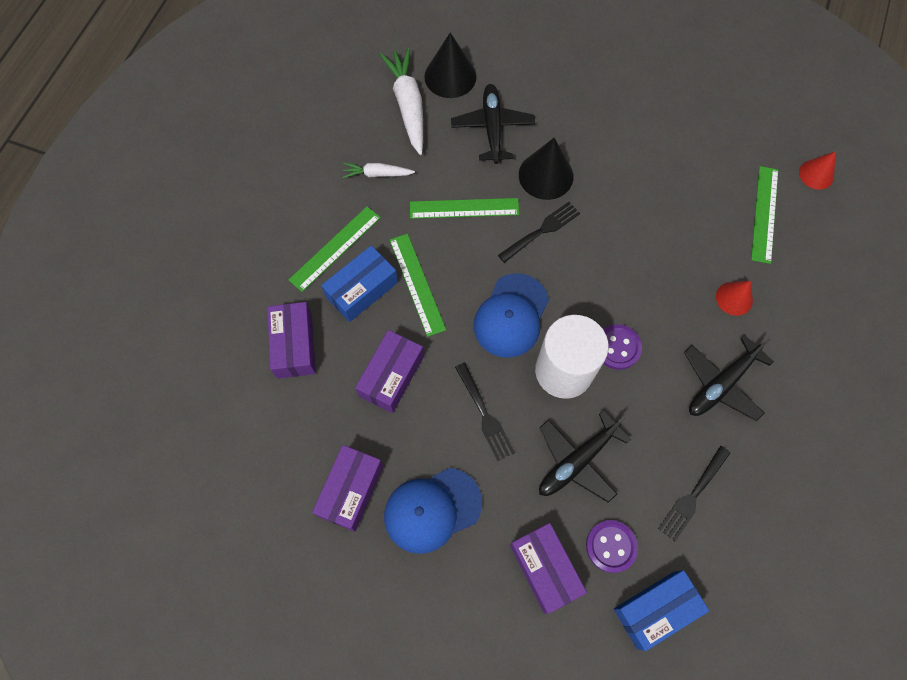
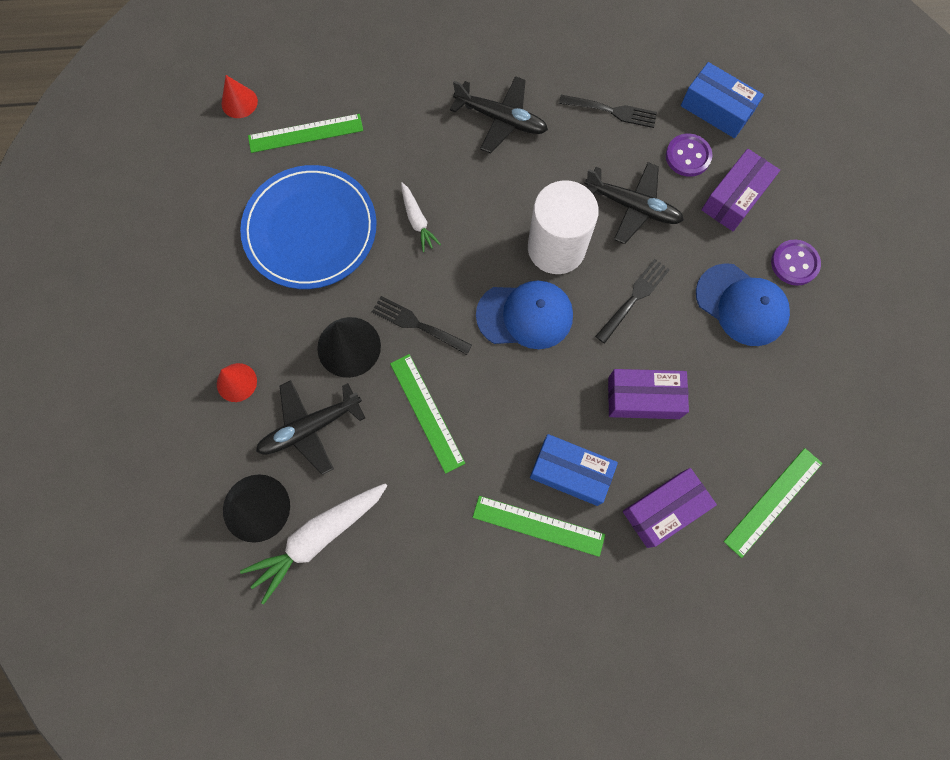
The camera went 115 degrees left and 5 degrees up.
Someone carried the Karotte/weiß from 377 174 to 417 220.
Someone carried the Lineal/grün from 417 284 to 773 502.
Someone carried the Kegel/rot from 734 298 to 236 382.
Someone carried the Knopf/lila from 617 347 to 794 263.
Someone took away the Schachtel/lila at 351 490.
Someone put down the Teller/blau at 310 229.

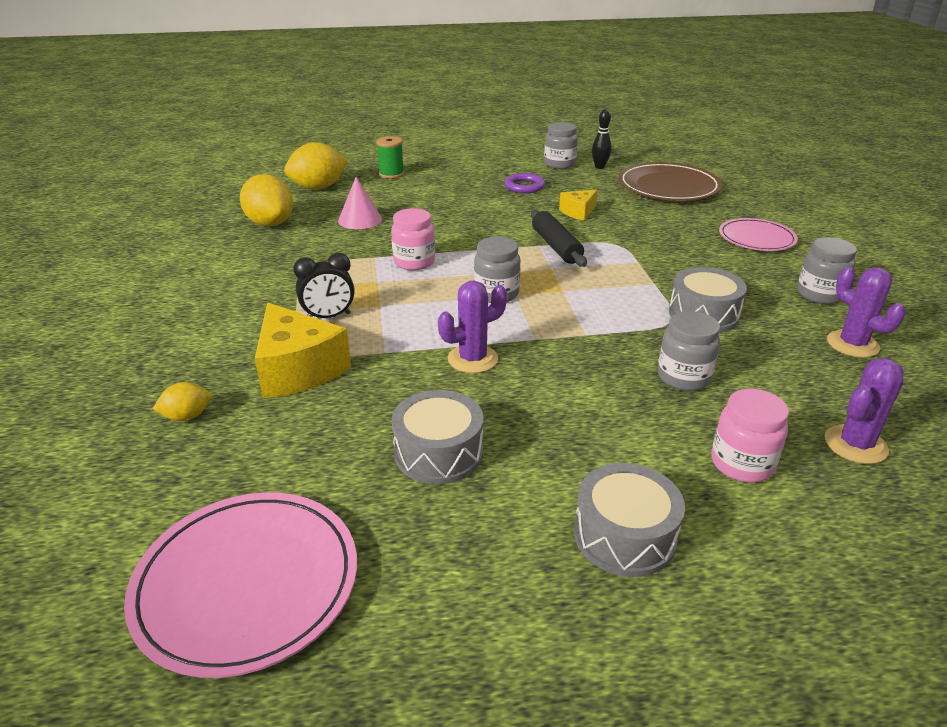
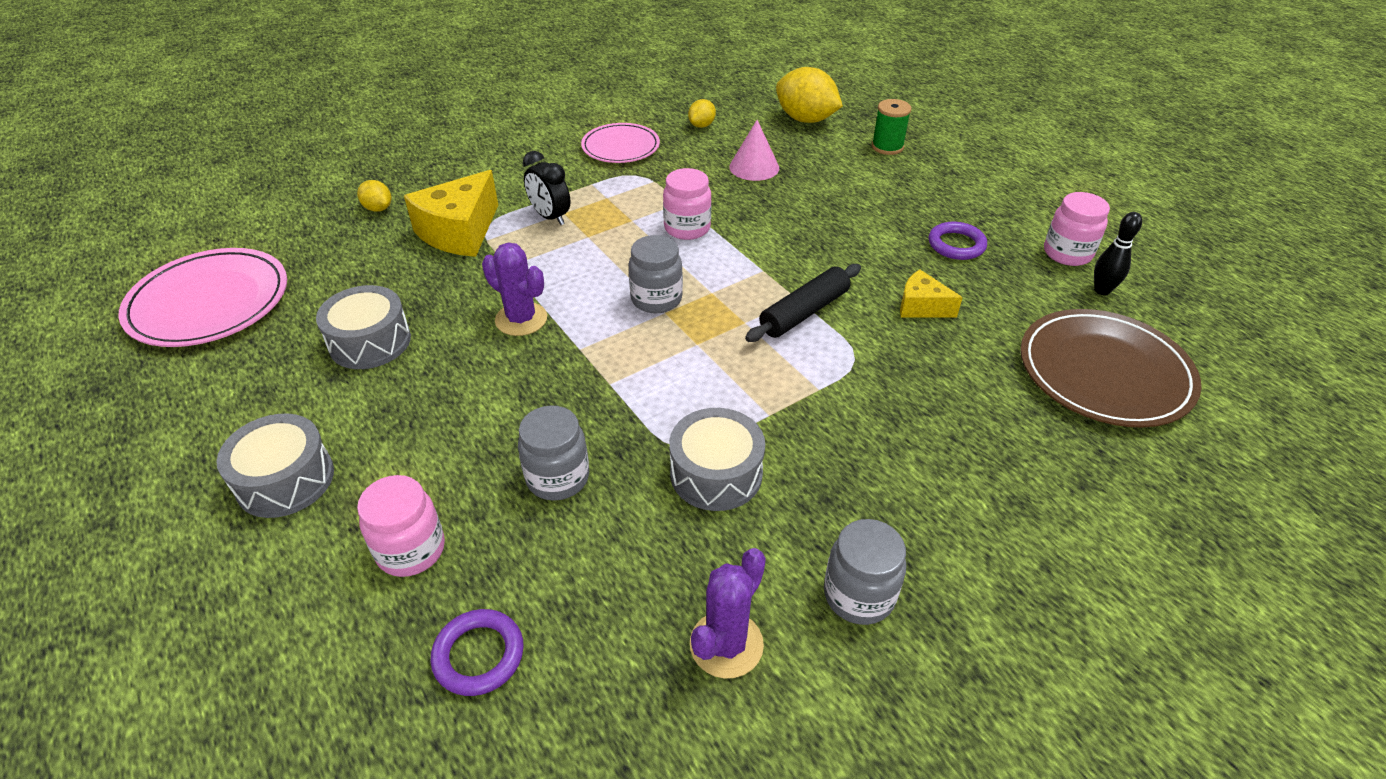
The camera went 65 degrees right and 10 degrees up.
Someone repainted the Einmachglas/grau at 559 164, which became the Einmachglas/rosa at 1067 253.
Someone scaled the Zitrone/gelb at 270 223 by 0.51.
Someone carried the Teller/rosa from 756 238 to 620 147.
Someone swapped the Kaktus/lila at 855 444 for the Ring/lila at 479 655.

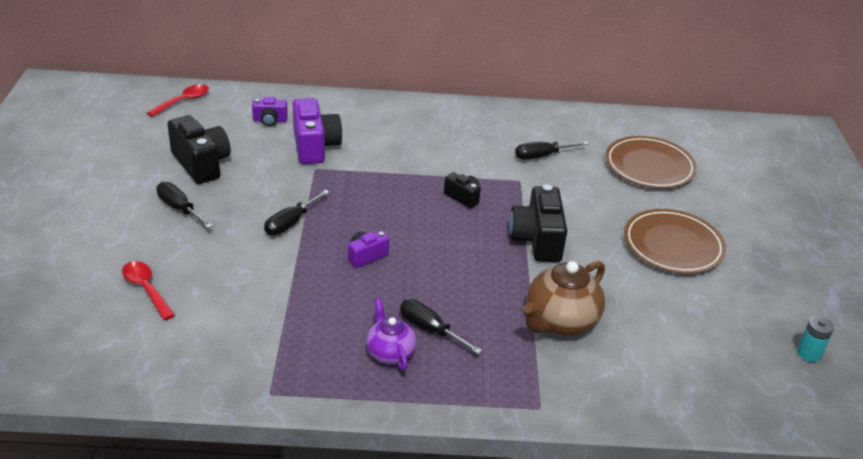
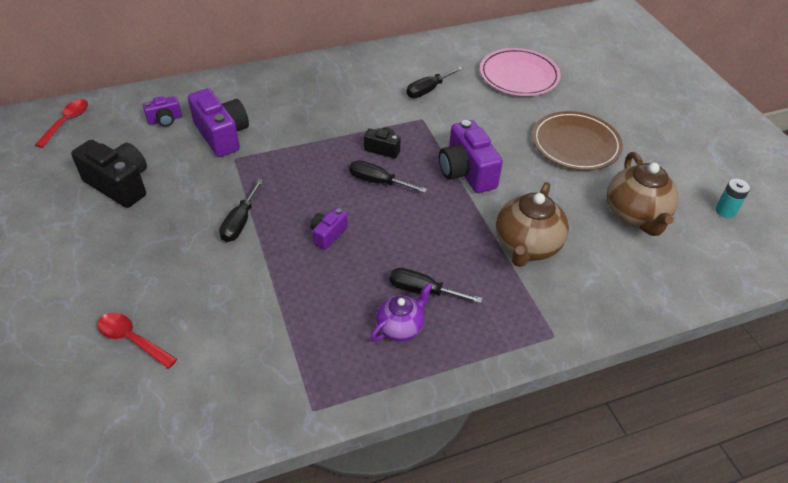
The camera went 20 degrees left and 10 degrees up.
Someone repainted the Teller/braun at 649 166, which became the Teller/rosa at 519 75.
Someone carried the Schraubenzieher/schwarz from 179 208 to 378 182.
Someone repainted the Kamera/schwarz at 537 240, which became the Kamera/lila at 466 172.
Someone rotated the Teekanne/lila at 390 353 by 90 degrees clockwise.
Someone put down the Teekanne/braun at 635 215.

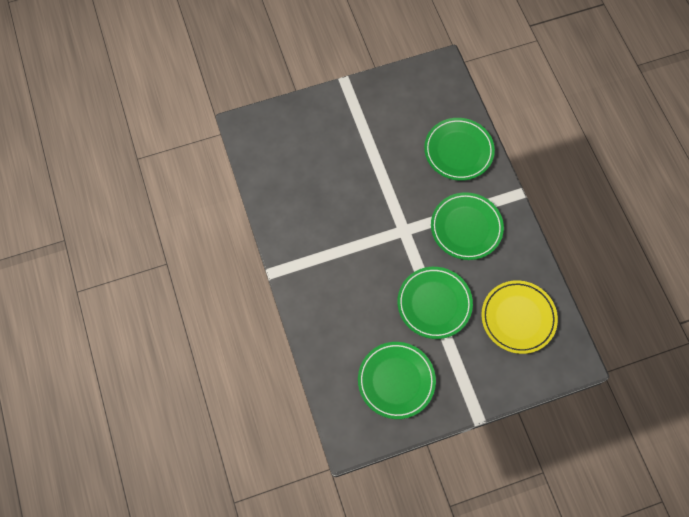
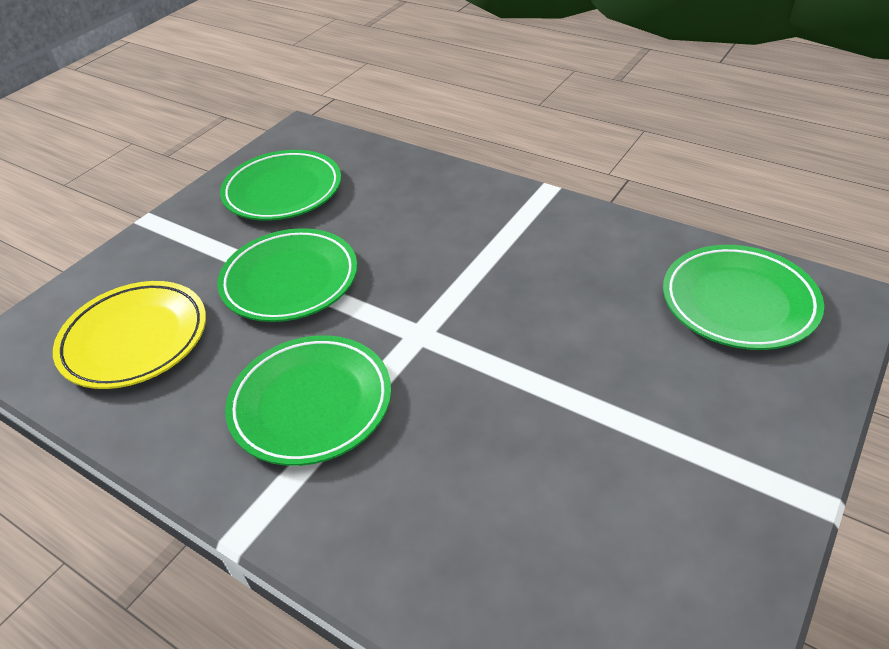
The camera went 145 degrees right and 25 degrees down.
Someone carried the Teller/grün from 458 151 to 738 302.

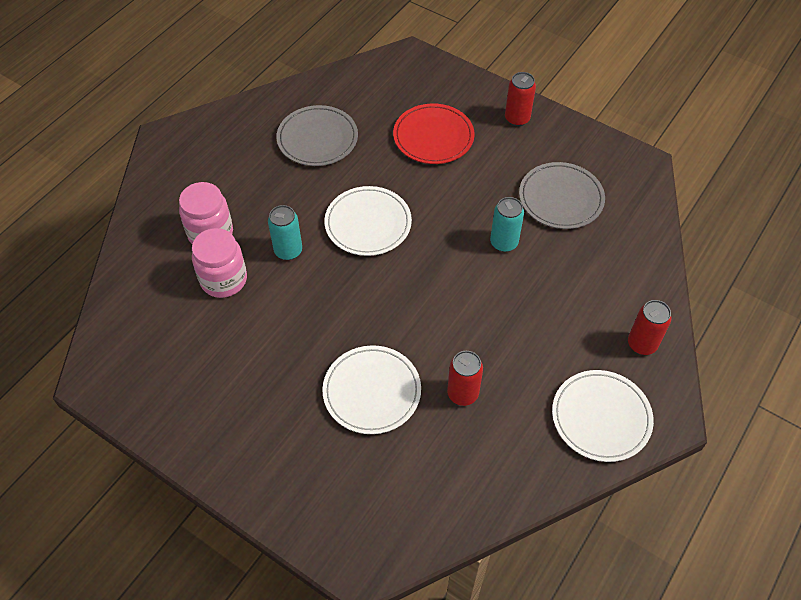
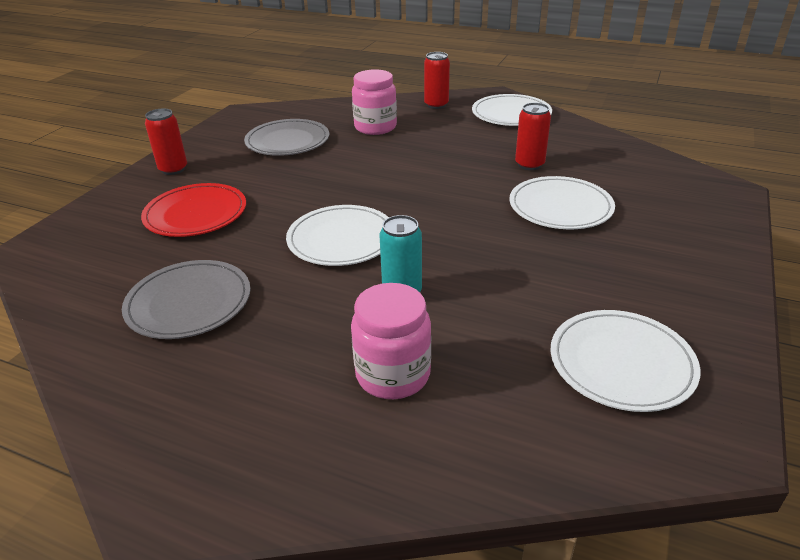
The camera went 100 degrees left and 20 degrees down.
Someone took away the Dose/türkis at 504 243.
Someone carried the Einmachglas/rosa from 224 279 to 375 127.
Someone put down the Teller/weiß at 621 363.

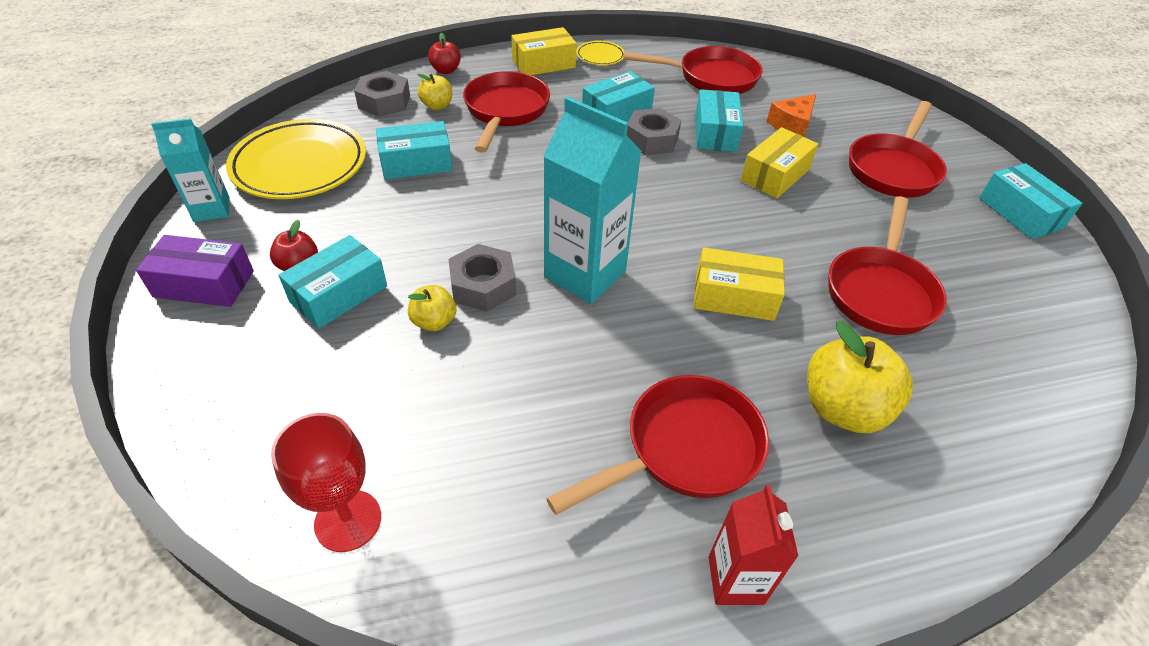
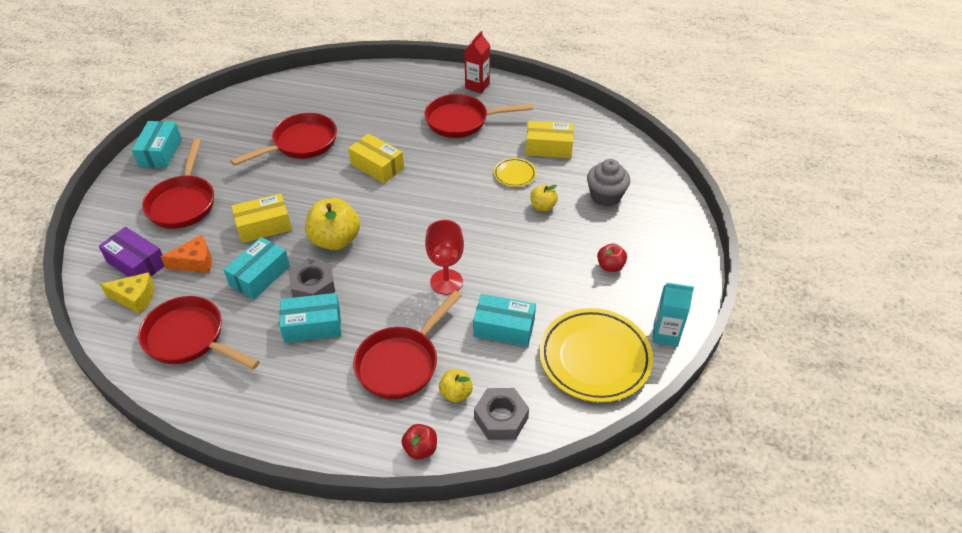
The camera went 150 degrees left and 0 degrees up.
Someone carried the Schachtel/gelb from 543 64 to 548 147.
Someone carried the Teller/gelb from 600 56 to 514 174.
Someone took away the Getränkekarton/türkis at 585 274.
Someone rotated the Pfanne/rot at 893 169 by 120 degrees clockwise.
Someone carried the Schachtel/lila from 204 284 to 136 263.
Someone took away the Schachtel/türkis at 339 294.
Someone took away the Sechskantmutter/grau at 483 286.
Someone carried the Apfel/gelb from 843 408 to 335 240.
Someone carried the Kelch/rot from 348 520 to 446 282.
Someone put down the Muffin/grau at 605 196.
Someone put down the Käse/gelb at 135 298.

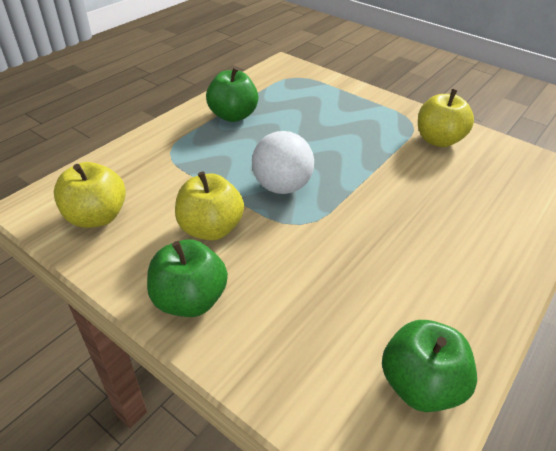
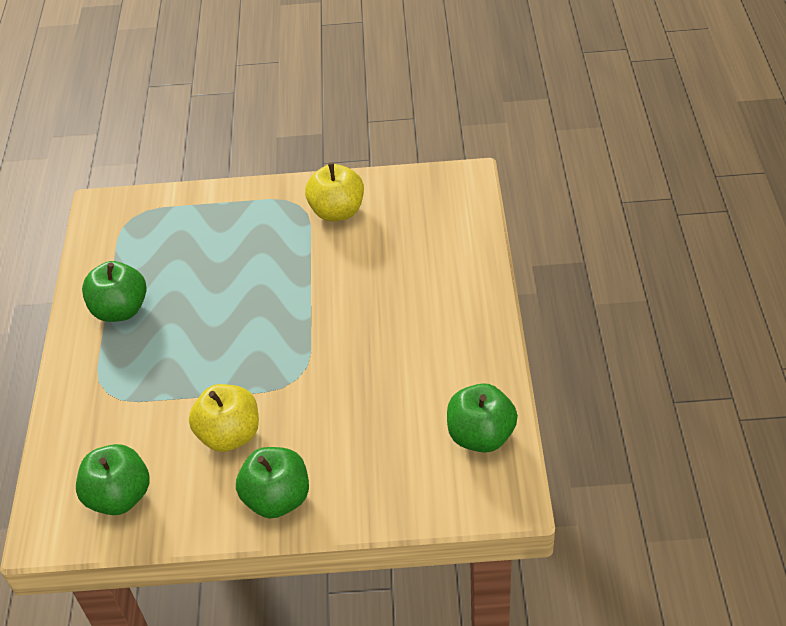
The camera went 35 degrees left and 5 degrees up.
Someone took away the Ball/weiß at 281 187.
Someone repainted the Apfel/gelb at 97 217, which became the Apfel/grün at 119 496.

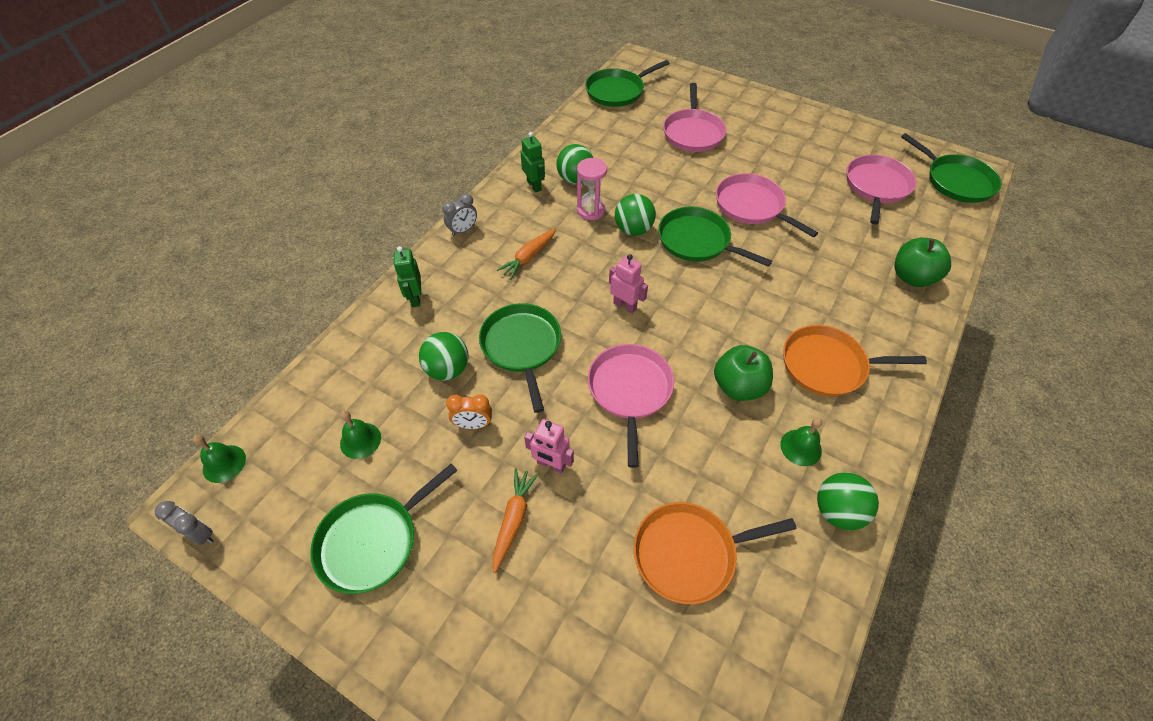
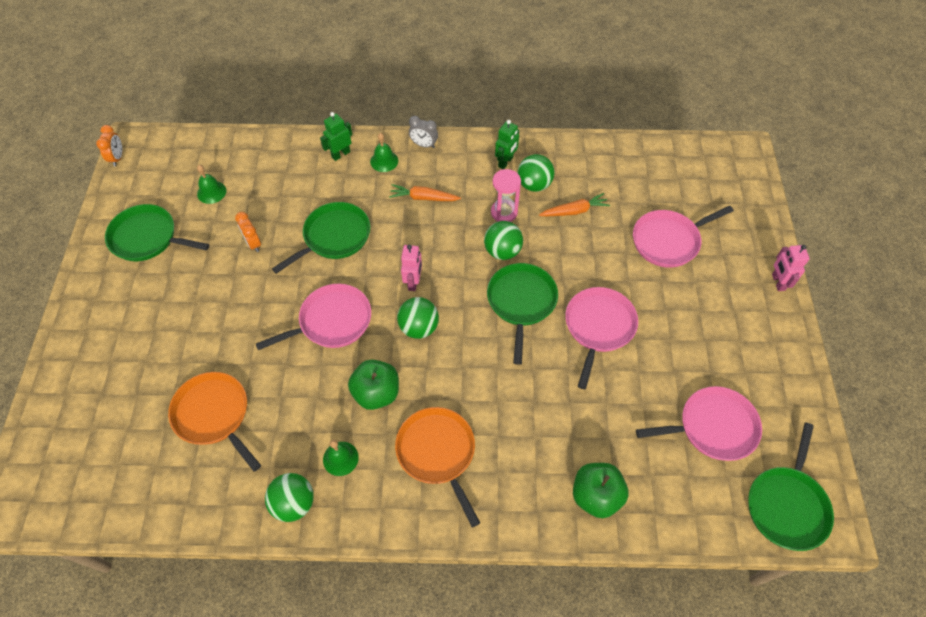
The camera went 60 degrees right and 5 degrees up.
Someone took away the Pfanne/grün at 617 91.
Someone carried the Ball/grün from 448 369 to 419 327.
Someone carried the Roboter/rosa from 551 464 to 778 282.
Someone carried the Glocke/grün from 224 463 to 384 161.
Someone carried the Karotte/orange from 513 519 to 574 211.
Someone repainted the Wecker/grau at 200 534, which became the Wecker/orange at 117 158.

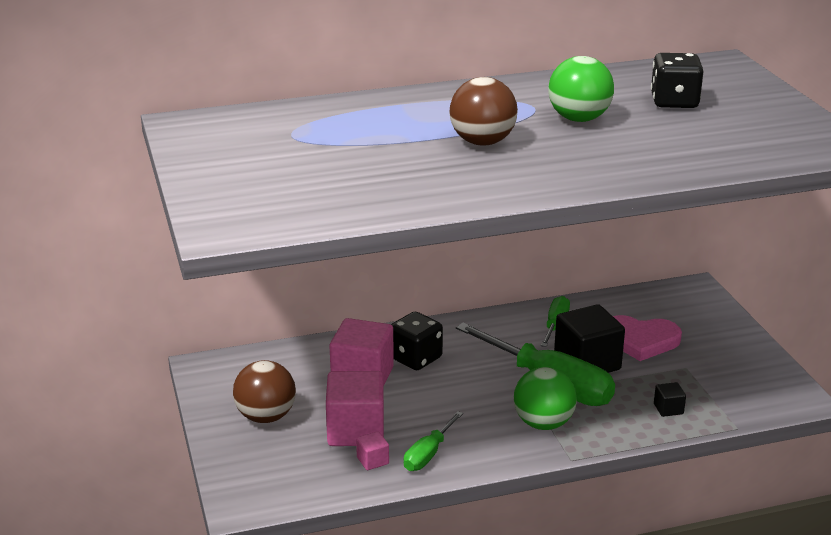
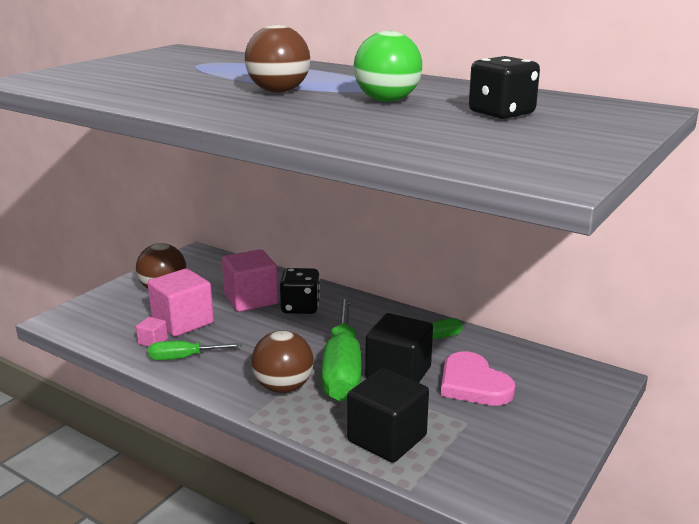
The camera went 50 degrees right and 5 degrees down.
Someone repainted the Ball/grün at 543 423, which became the Ball/braun at 283 387.
Someone scaled the Kubus/schwarz at 668 409 by 2.24.

